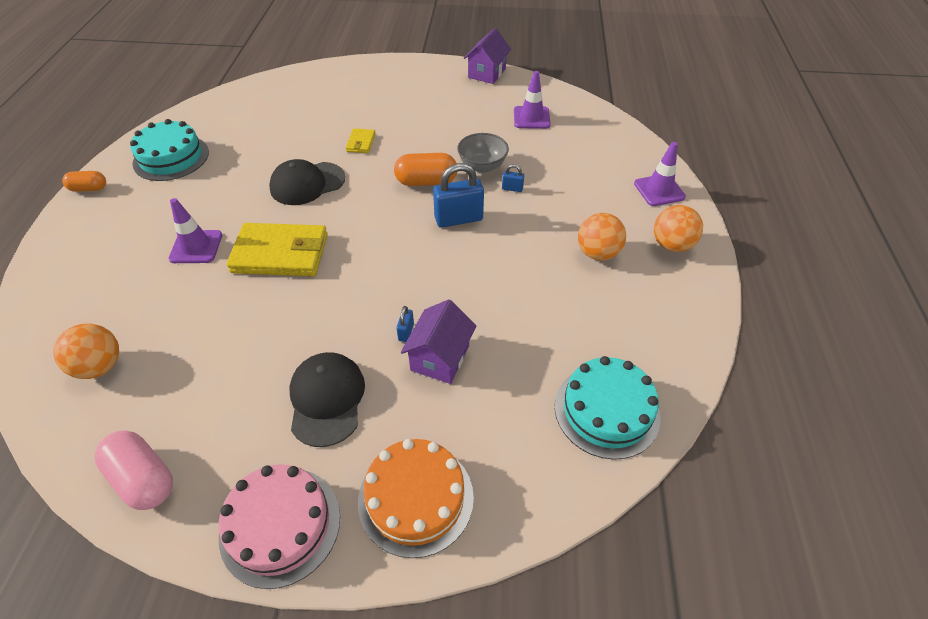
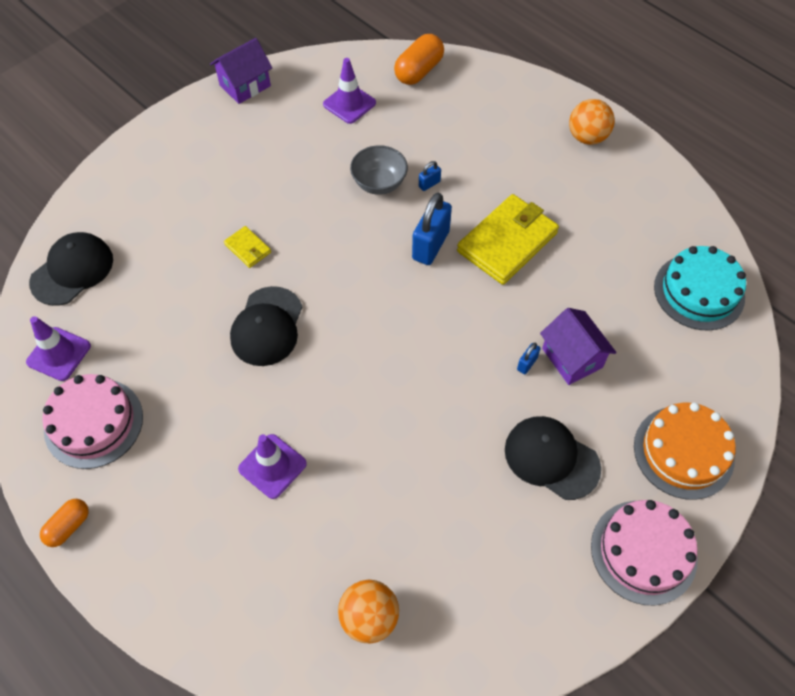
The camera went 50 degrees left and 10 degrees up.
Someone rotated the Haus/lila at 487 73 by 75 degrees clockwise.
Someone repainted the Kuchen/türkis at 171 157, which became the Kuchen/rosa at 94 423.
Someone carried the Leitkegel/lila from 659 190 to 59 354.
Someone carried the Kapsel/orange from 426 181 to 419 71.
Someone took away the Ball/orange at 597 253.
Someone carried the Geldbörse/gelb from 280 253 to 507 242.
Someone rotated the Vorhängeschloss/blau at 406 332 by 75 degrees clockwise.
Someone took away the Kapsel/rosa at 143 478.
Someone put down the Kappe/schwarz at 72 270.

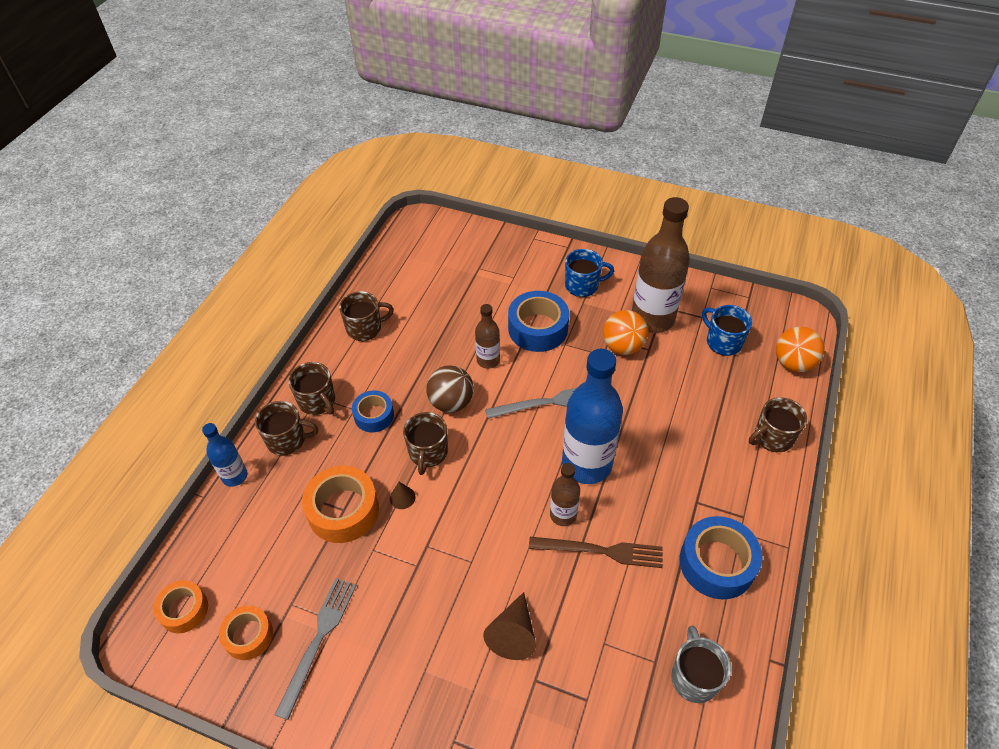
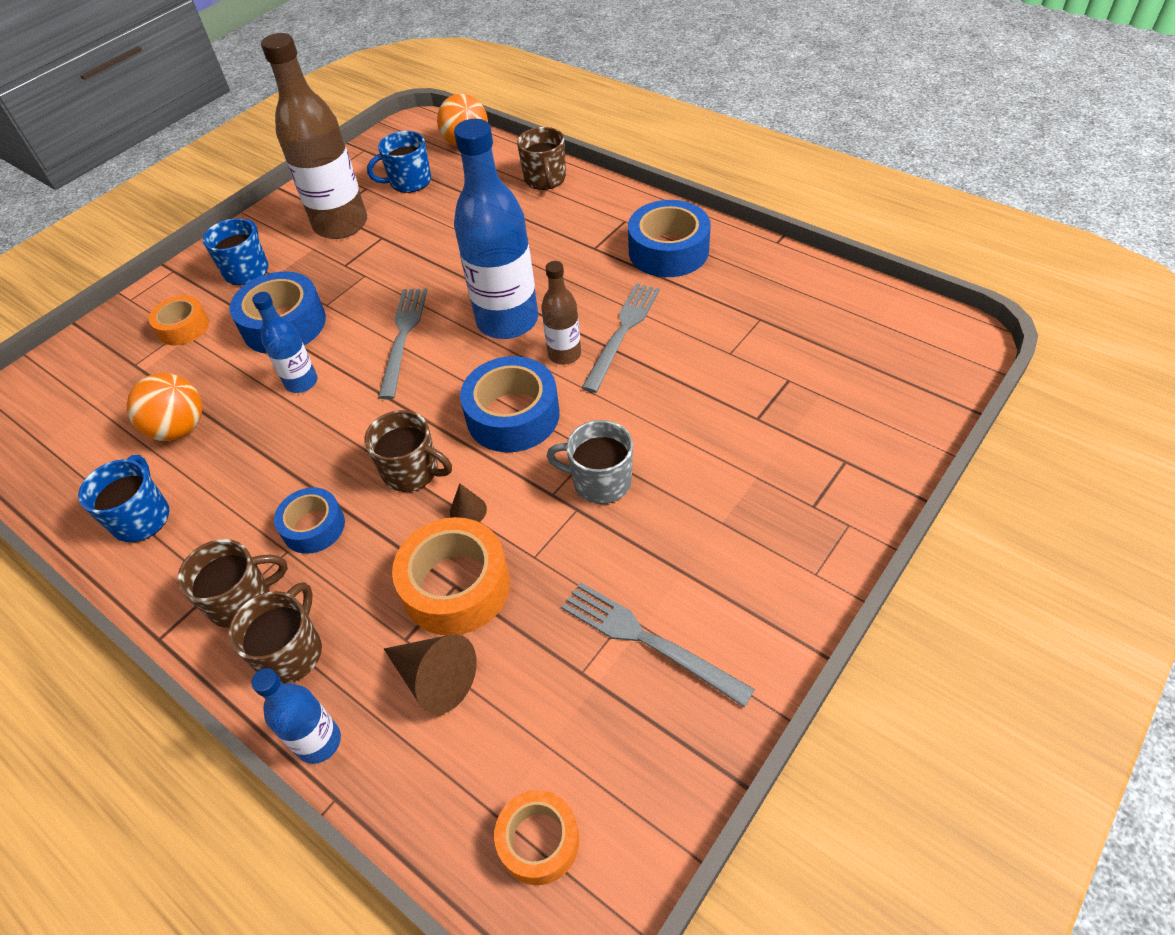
The camera went 70 degrees left and 0 degrees up.
Someone repainted the Tasse/braun at 365 328, which became the Tasse/blau at 142 517.
Someone repainted the Flasche/braun at 488 360, which became the Flasche/blau at 301 382.
Someone carried the Ball/orange from 623 346 to 180 429.
Someone took away the Ball/braun at 451 402.
Someone repainted the Gabel/braun at 601 551, which became the Gabel/grau at 622 332.
Someone carried the Kegel/braun from 513 634 to 435 678.
Someone carried the Klebeband/orange from 248 636 to 183 327.
Someone carried the Tasse/grau from 694 677 to 600 481.
Someone put down the Klebeband/blau at 513 415.

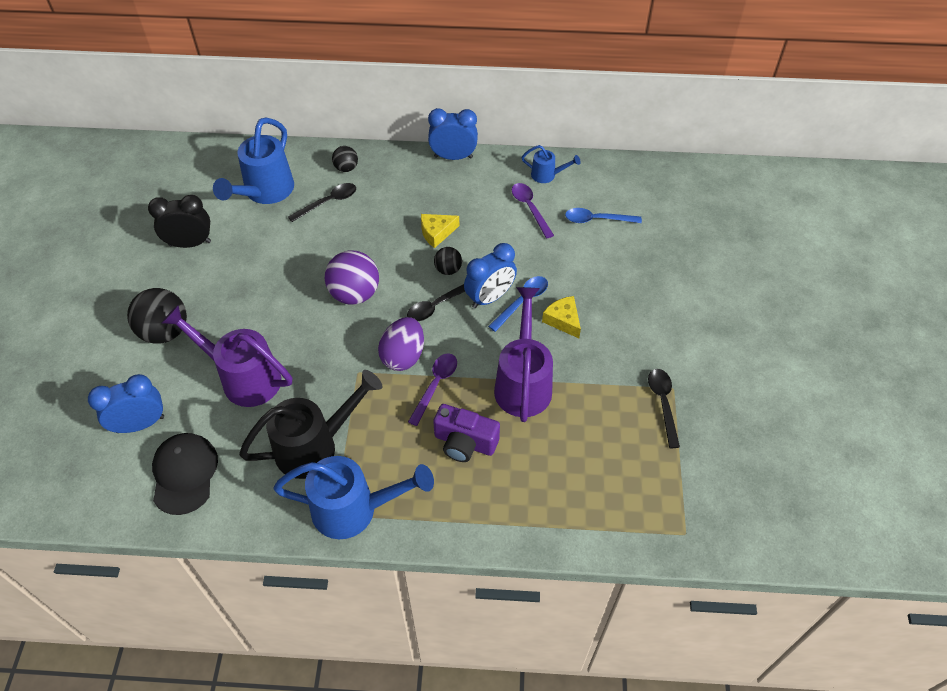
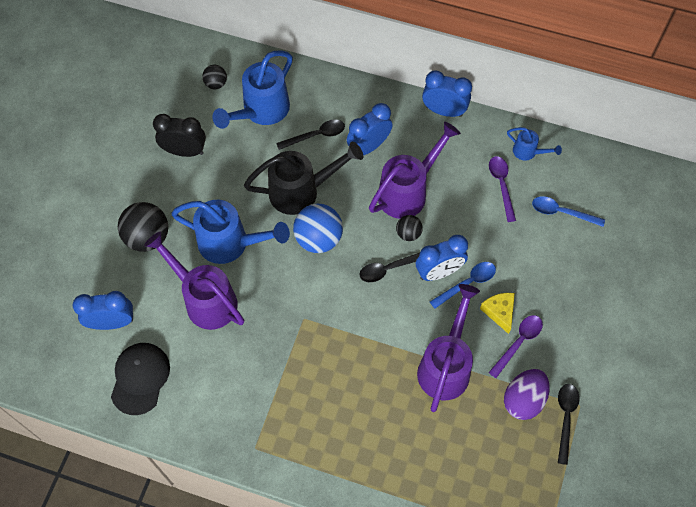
The camera went 15 degrees right and 10 degrees up.
Someone carried the Ball/schwarz from 346 168 to 216 84.
Someone swapped the Käse/gelb at 436 233 for the Gießkanne/lila at 407 192.
Someone repainted the Ball/lila at 354 294, which became the Ball/blau at 318 239.
Someone carried the Ei/lila from 403 356 to 523 400.
Someone carried the Löffel/lila from 435 385 to 518 343.
Someone carried the Gießkanne/schwarz from 314 446 to 301 191.
Someone took away the Kamera/lila at 464 443.
Someone carried the Gießkanne/blau from 353 509 to 230 243.
Someone put down the Wecker/blau at 368 146.

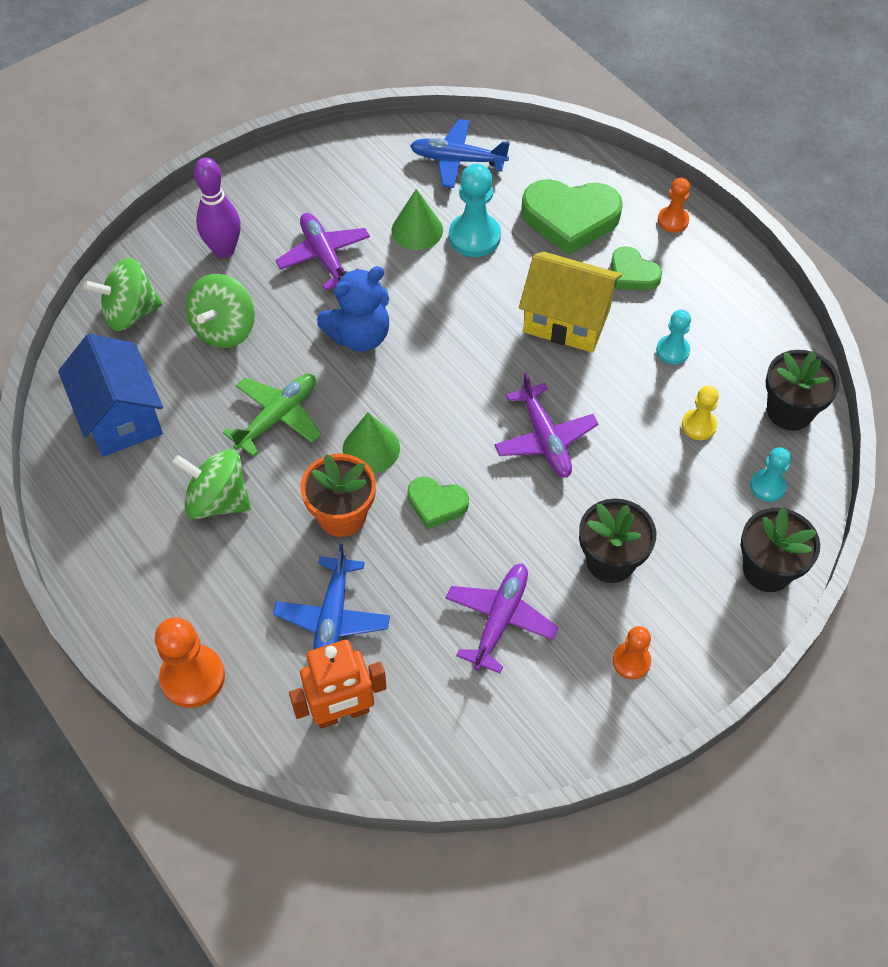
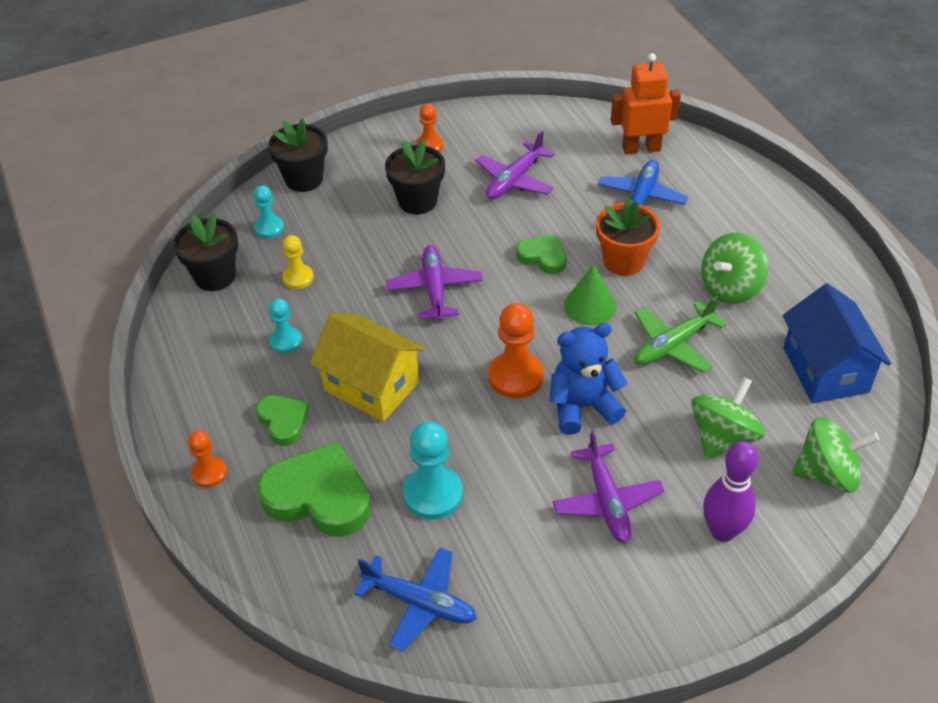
The camera went 165 degrees left and 10 degrees down.
Someone took away the Kegel/grün at 417 230.
Someone rotated the Kreisel/grün at 218 500 by 105 degrees clockwise.
Someone carried the Bauer/orange from 193 677 to 515 376.

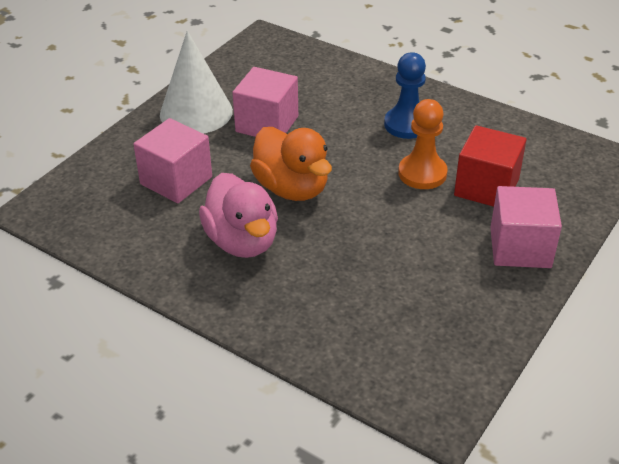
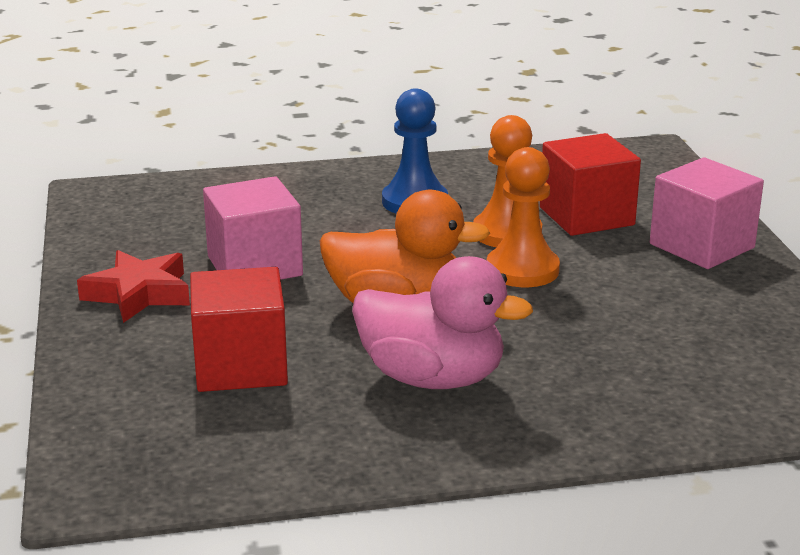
The camera went 45 degrees left and 15 degrees down.
Someone swapped the Kegel/weiß at 196 112 for the Stern/rot at 139 294.
Someone repainted the Kubus/rosa at 176 180, which became the Kubus/rot at 241 366.
Someone put down the Bauer/orange at 522 270.

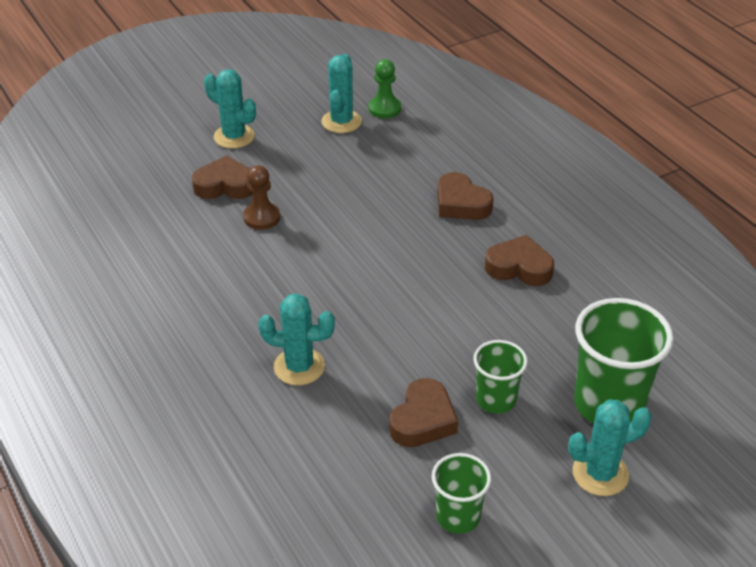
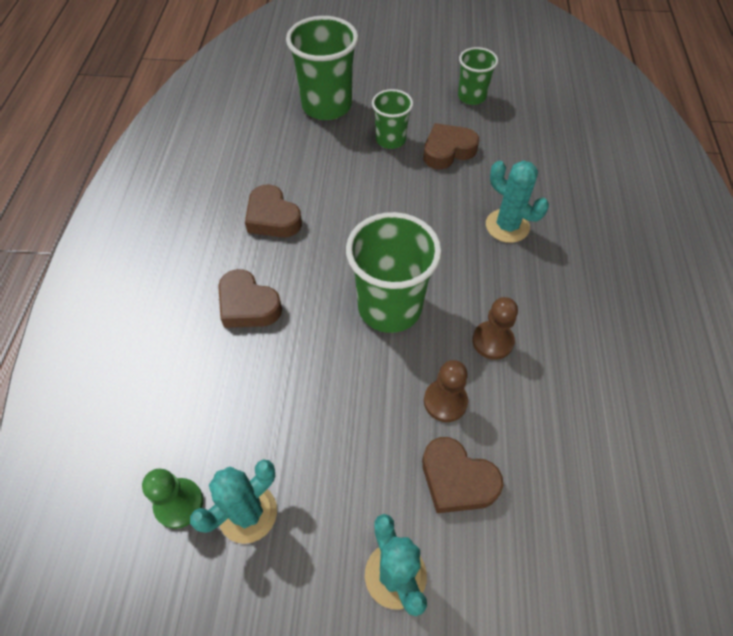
The camera went 145 degrees left and 15 degrees up.
Someone rotated the Herz/braun at 461 203 by 135 degrees clockwise.
Someone took away the Kaktus/türkis at 600 474.
Someone put down the Becher/grün at 389 307.
Someone put down the Bauer/braun at 492 341.

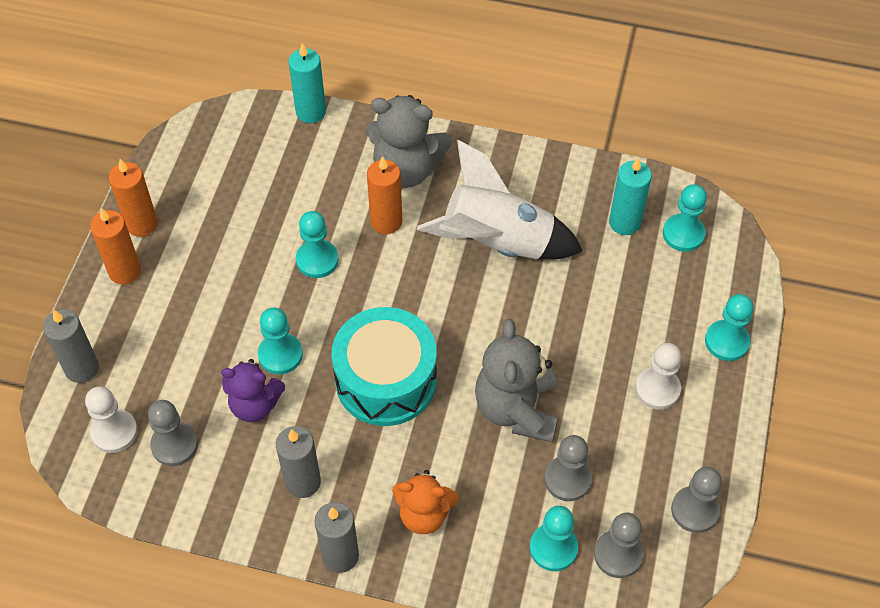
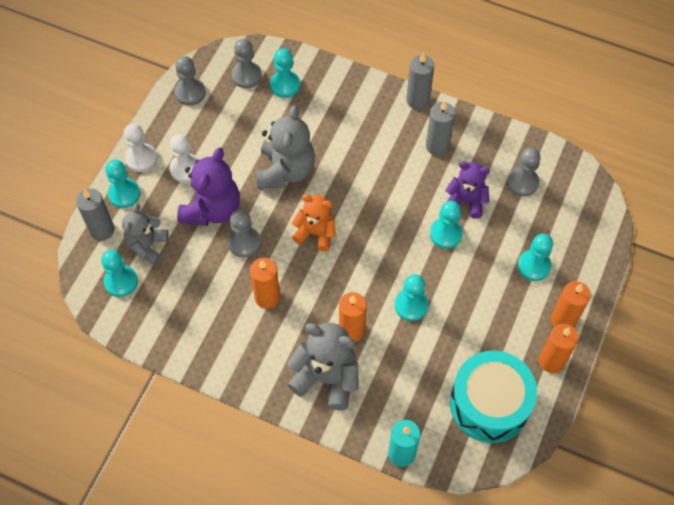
The camera went 170 degrees left and 5 degrees up.
Someone swapped the Rakete/weiß at 497 243 for the Kerze/orange at 267 297.
Someone took away the Kerze/türkis at 624 222.
Someone carried the Trommel/türkis from 386 380 to 489 404.
Someone carried the Kerze/grau from 82 368 to 102 230.
Someone carried the Bauer/weiß from 114 432 to 141 158.
Someone carried the Bauer/grau from 567 479 to 244 242.
Someone carried the Teddybär/orange from 424 514 to 315 233.
Someone put down the Teddybär/lila at 212 209.
Someone put down the Teddybär/grau at 147 246.
Someone put down the Bauer/türkis at 534 266.

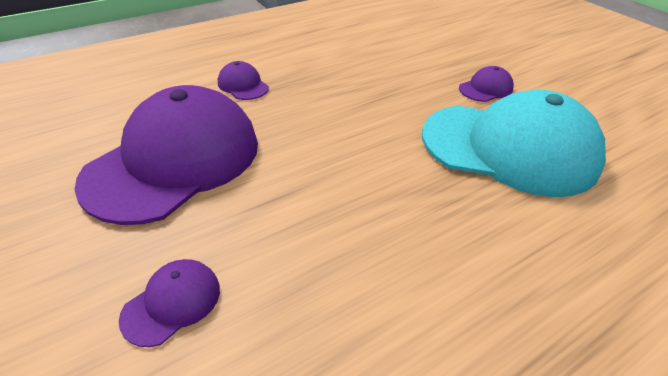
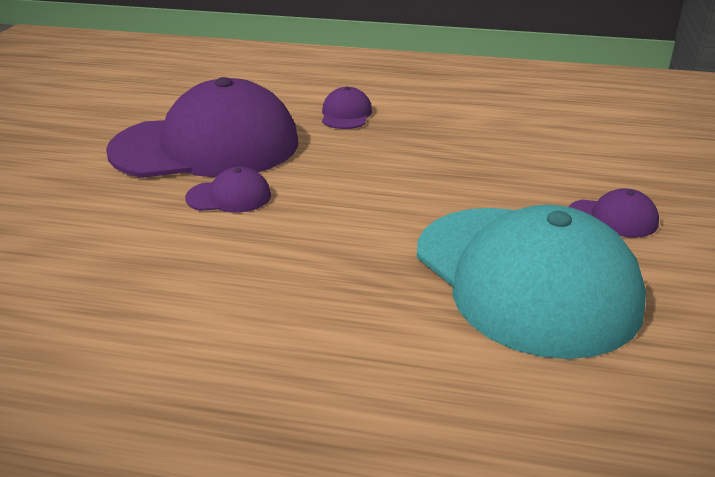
The camera went 45 degrees right and 10 degrees down.
Someone carried the Kappe/lila from 172 303 to 229 197.

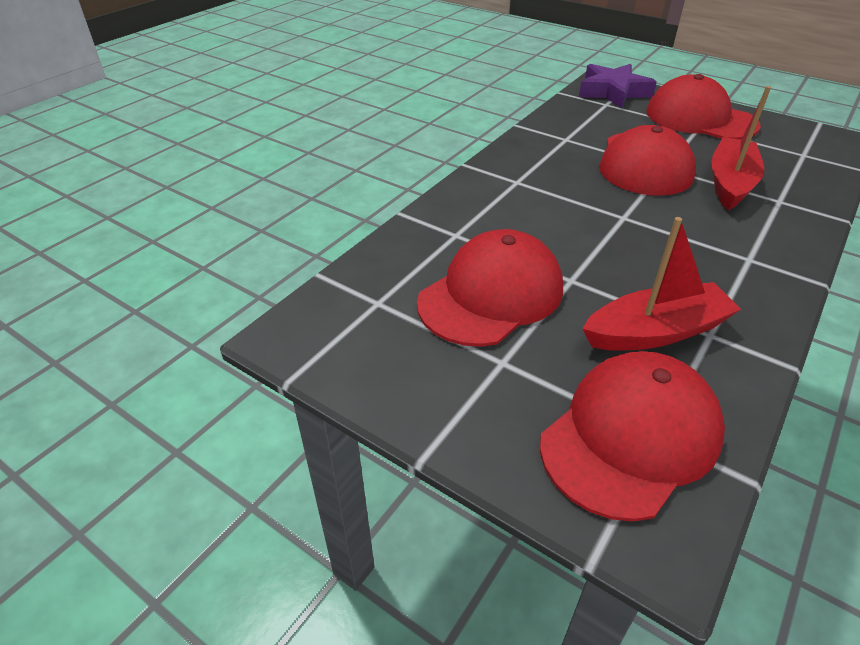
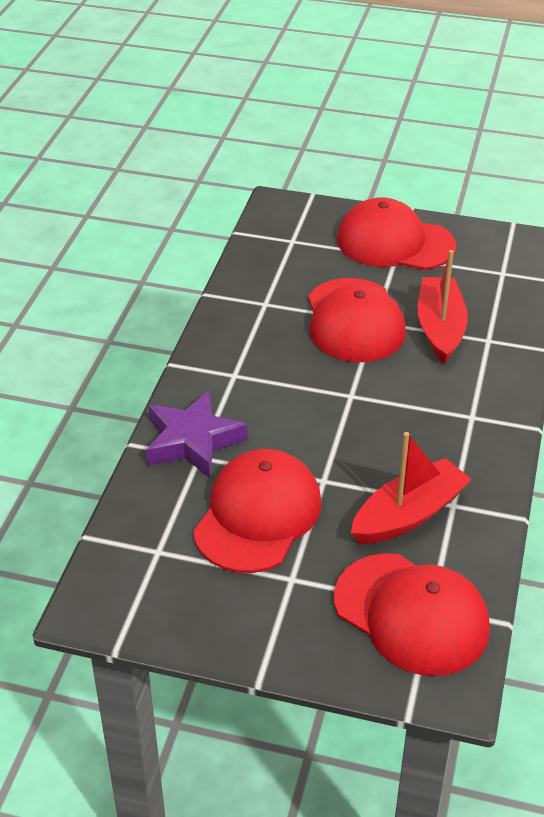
The camera went 20 degrees left and 0 degrees up.
Someone carried the Stern/lila from 613 92 to 193 441.
Someone rotated the Kappe/rot at 630 436 by 105 degrees clockwise.

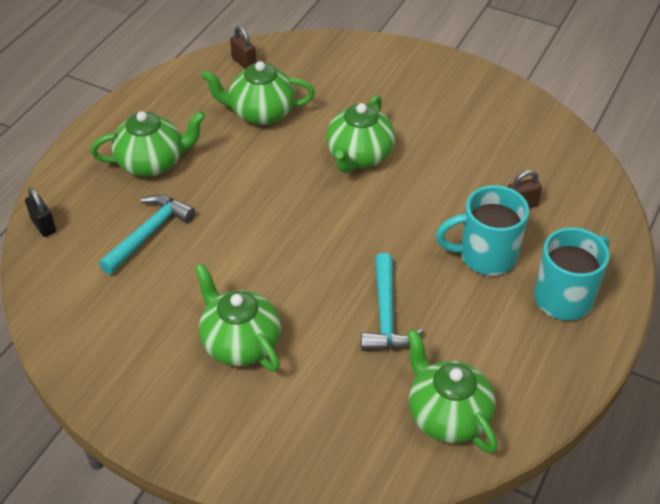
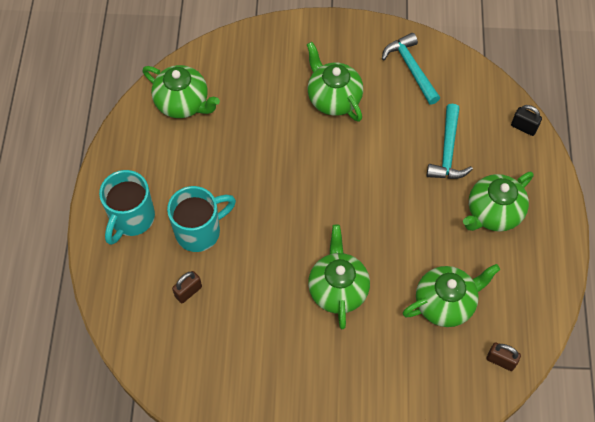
The camera went 155 degrees right and 15 degrees up.
Someone carried the Hammer/türkis from 386 315 to 411 68.
Someone rotated the Teekanne/grün at 239 343 by 150 degrees counterclockwise.

